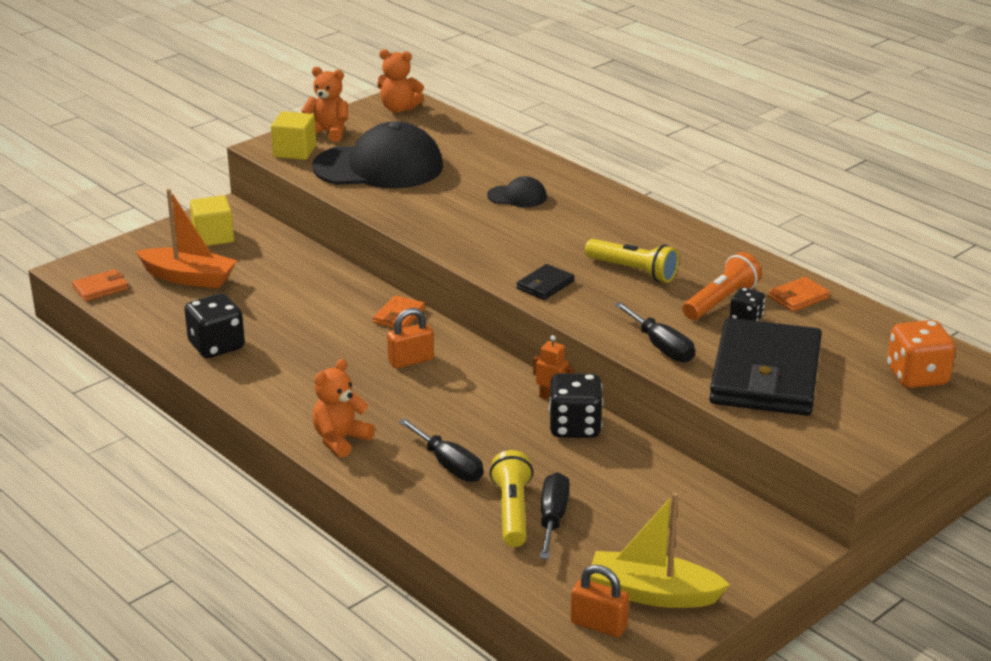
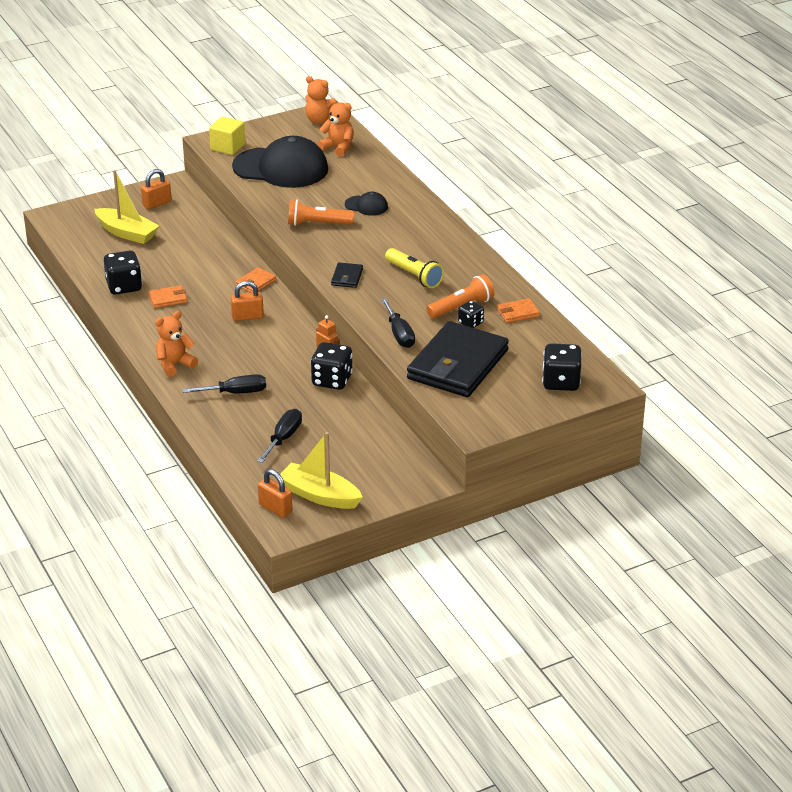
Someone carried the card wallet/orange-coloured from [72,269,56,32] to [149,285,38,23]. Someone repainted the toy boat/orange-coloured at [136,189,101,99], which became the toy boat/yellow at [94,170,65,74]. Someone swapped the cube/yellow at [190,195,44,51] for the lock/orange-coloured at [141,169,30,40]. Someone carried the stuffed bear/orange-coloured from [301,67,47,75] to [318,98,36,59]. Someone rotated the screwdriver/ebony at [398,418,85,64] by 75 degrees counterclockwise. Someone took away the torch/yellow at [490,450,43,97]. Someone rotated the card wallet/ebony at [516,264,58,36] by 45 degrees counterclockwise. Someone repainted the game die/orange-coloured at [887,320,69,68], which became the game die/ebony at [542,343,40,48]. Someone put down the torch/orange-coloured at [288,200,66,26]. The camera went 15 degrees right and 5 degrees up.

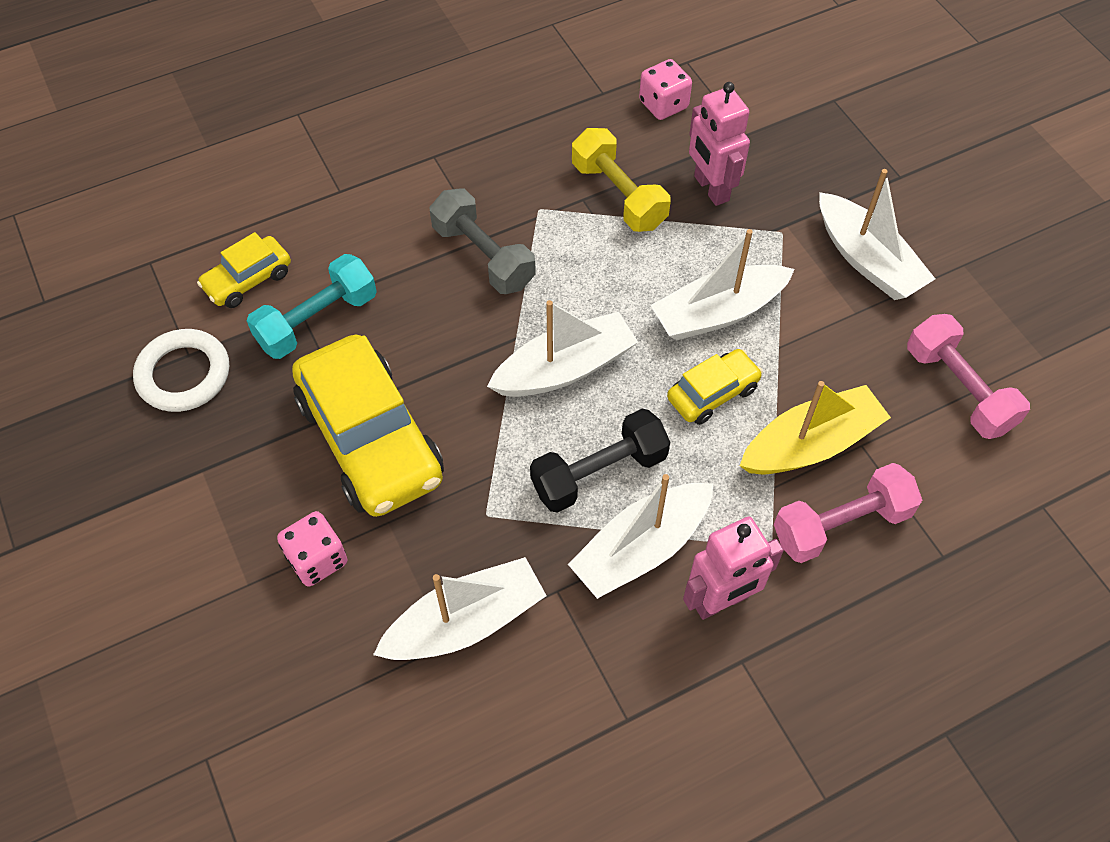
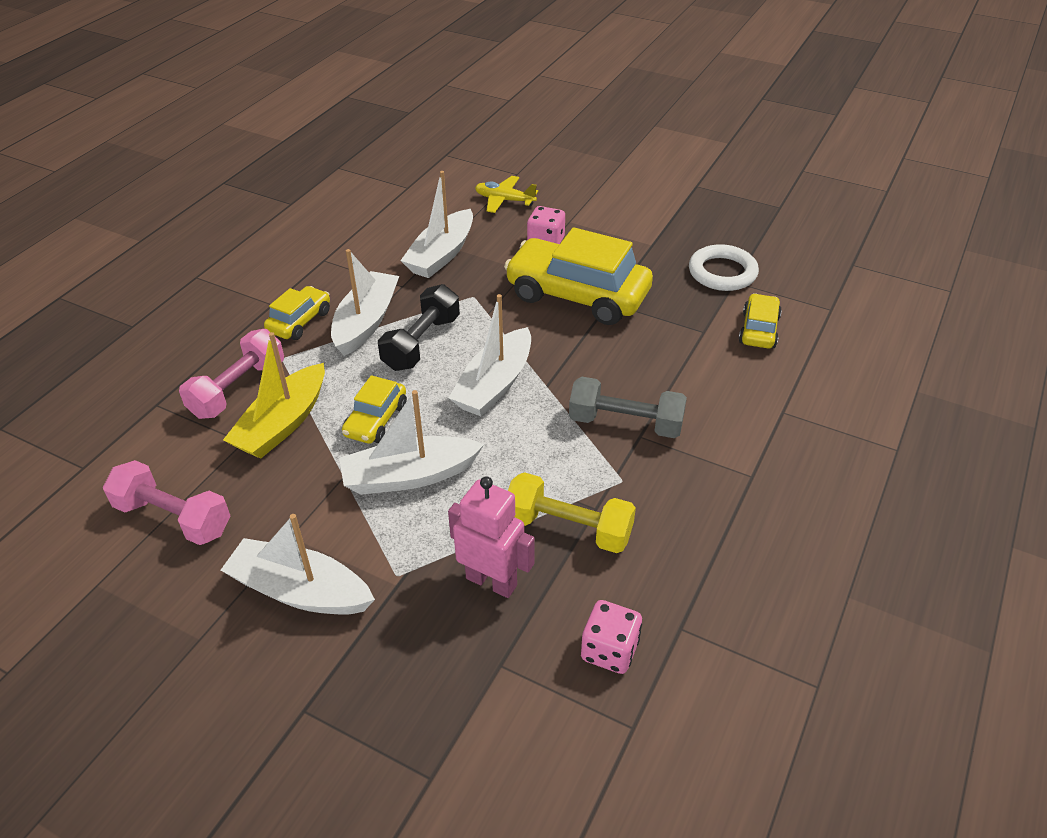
Someone took away the free weight/aqua at [247,254,130,105]. Someone rotated the toy boat/snow-white at [651,229,144,111] by 135 degrees counterclockwise. Someone swapped the toy robot/rosy at [683,517,101,103] for the automobile/yellow at [264,286,66,54]. Someone put down the aeroplane/yellow at [475,176,63,37]. The camera went 145 degrees right and 15 degrees down.

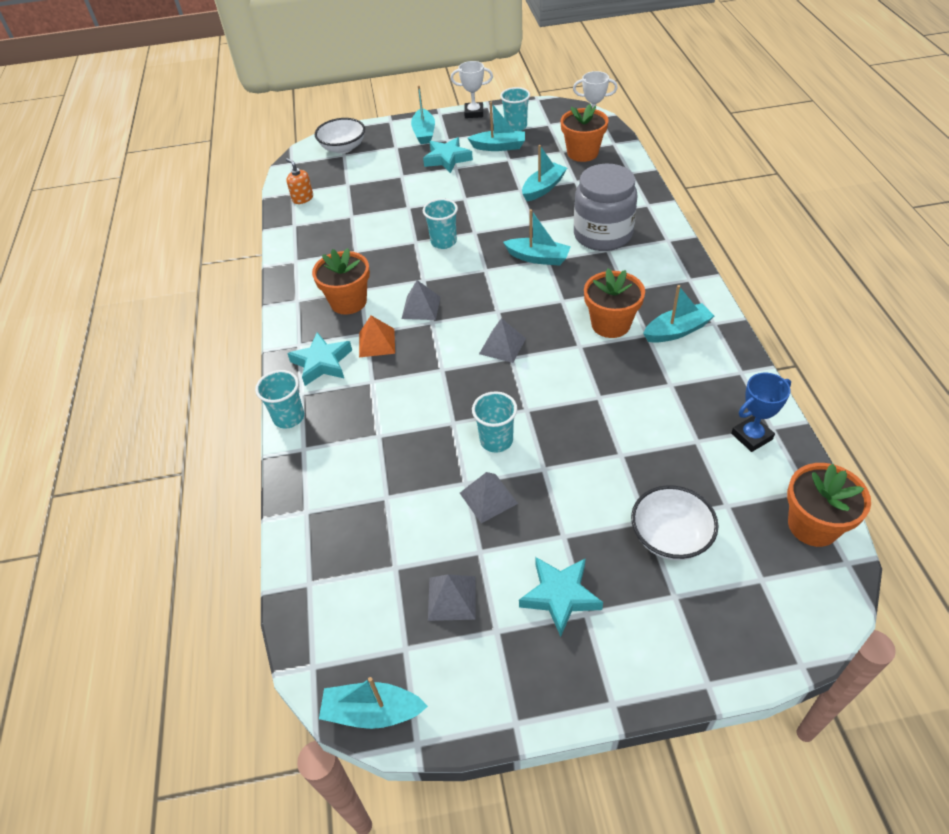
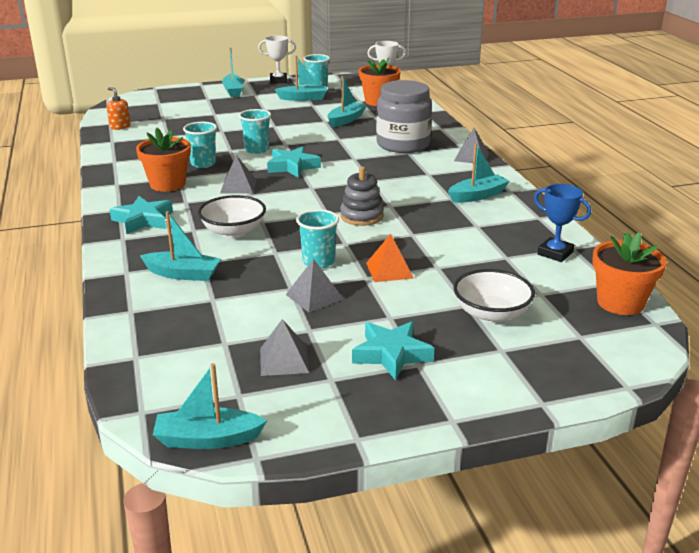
Someone carried the cup/aqua from [255,370,49,59] to [183,122,34,46]. Someone carried the serving bowl/snow-white from [315,118,50,36] to [198,195,68,43]. Someone carried the solid pyramid/orange-coloured from [359,316,36,42] to [366,234,48,48]. Someone carried the five-pointed star/aqua from [423,137,50,36] to [267,146,54,31]. Someone carried the solid pyramid/gray from [479,318,47,45] to [454,128,35,35]. Someone carried the toy boat/aqua from [503,209,68,57] to [140,211,81,70]. Someone took away the flower pot/orange-coloured at [584,268,61,70]. Someone rotated the prize cup/blue at [731,373,60,79] by 75 degrees clockwise. Someone put down the stacking rings/gray at [340,166,44,60]. The camera went 10 degrees left and 20 degrees down.

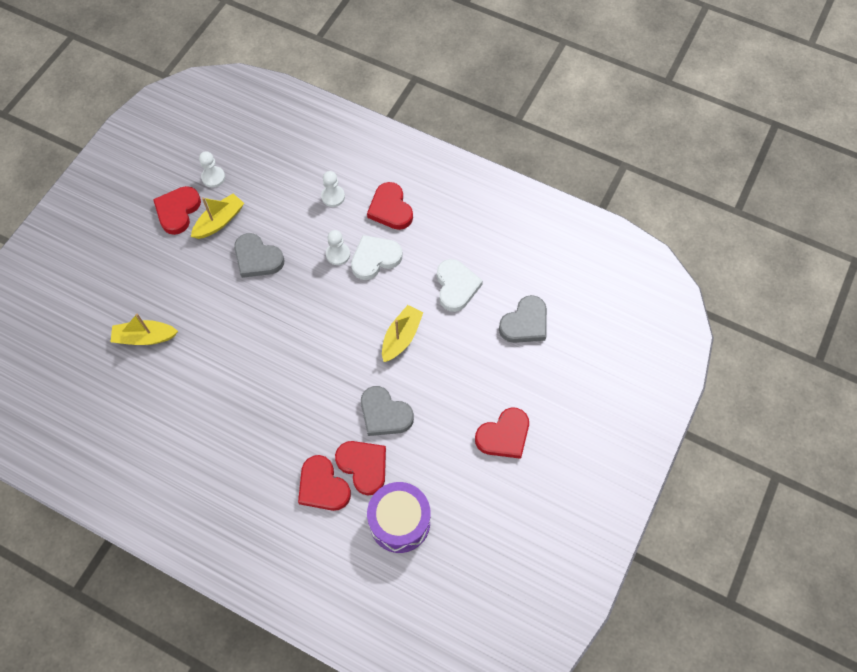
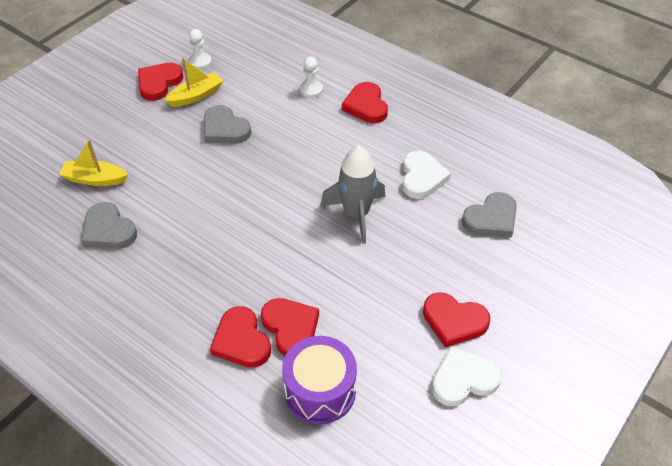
Someone took away the game pawn/snow-white at [326,230,24,35]. Someone carried the love heart/snow-white from [351,235,52,45] to [432,346,70,61]. Someone carried the love heart/gray from [361,386,53,50] to [81,202,56,47]. Someone swapped the toy boat/yellow at [382,305,42,57] for the rocket/gray at [321,145,64,99]. Someone rotated the love heart/red at [475,408,54,51] by 45 degrees clockwise. The camera went 10 degrees right and 15 degrees down.

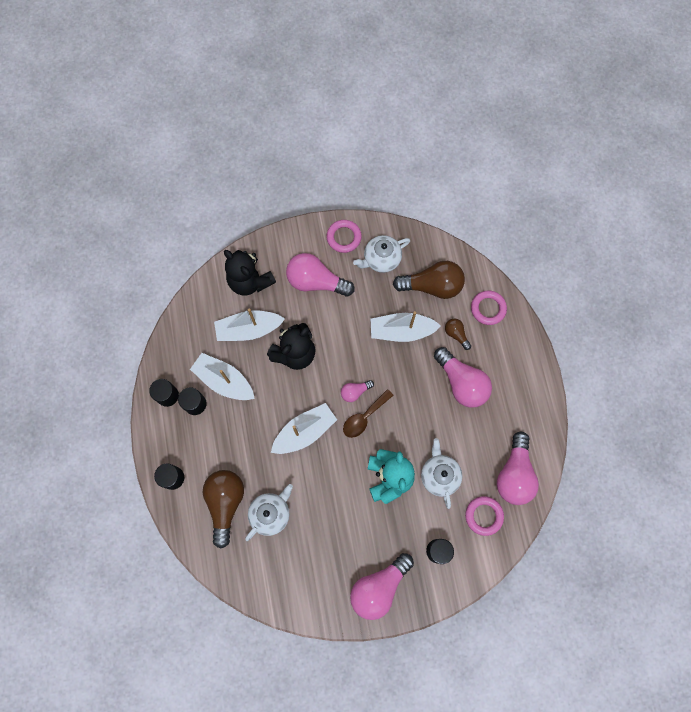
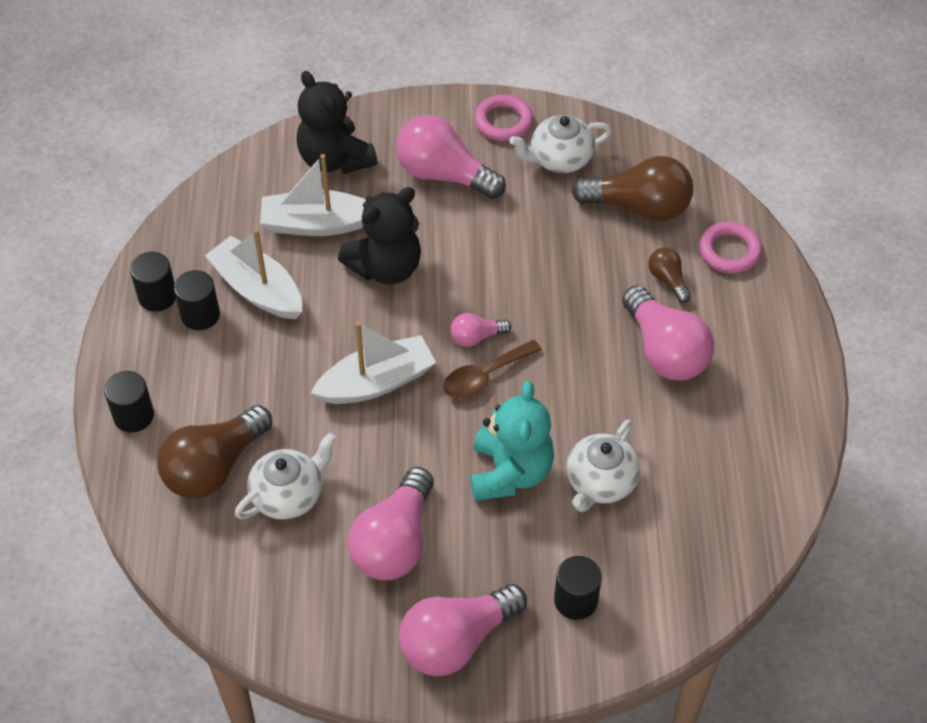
Someone rotated the bulb/dark brown at [203,470,41,78] by 150 degrees counterclockwise. Someone took away the toy boat/snow-white at [370,311,71,31]. Someone rotated the tea pot/snow-white at [421,438,41,71] by 150 degrees counterclockwise. Someone took away the torus/rosy at [465,496,39,40]. Someone carried the bulb/rosy from [497,432,42,73] to [348,467,86,113]. The camera went 10 degrees right and 20 degrees down.

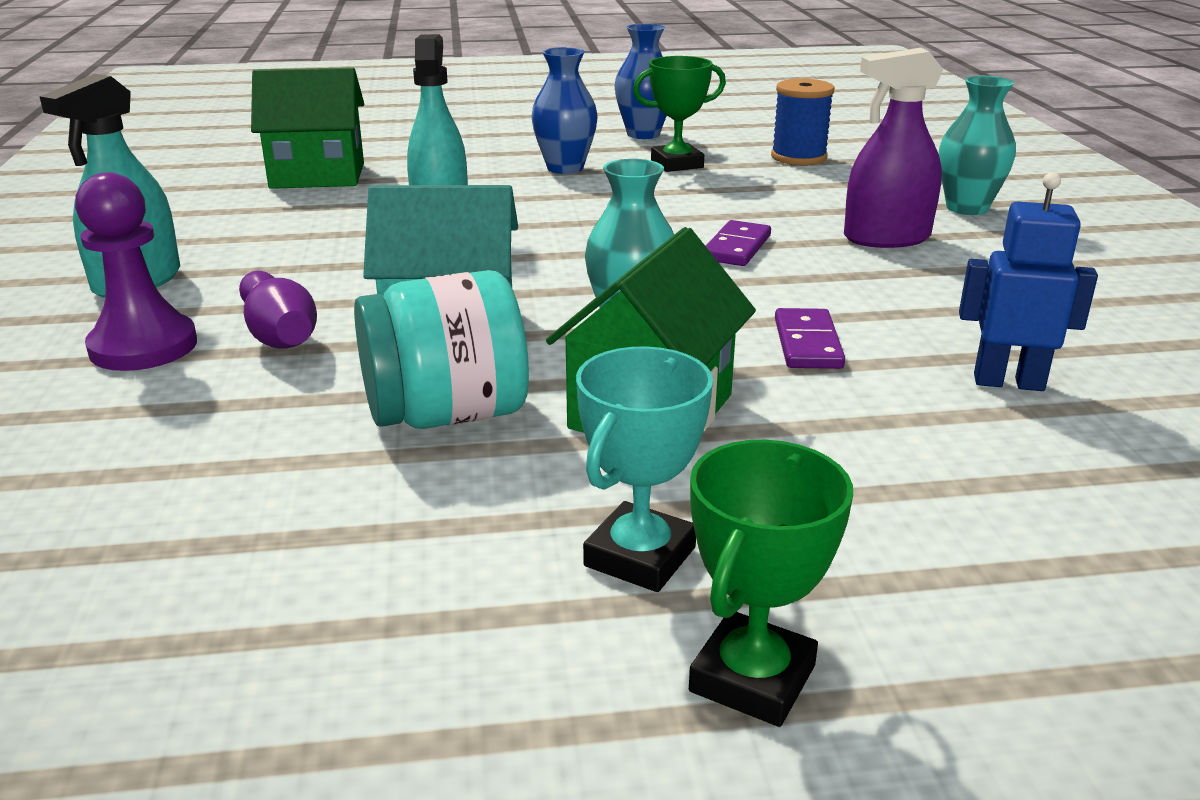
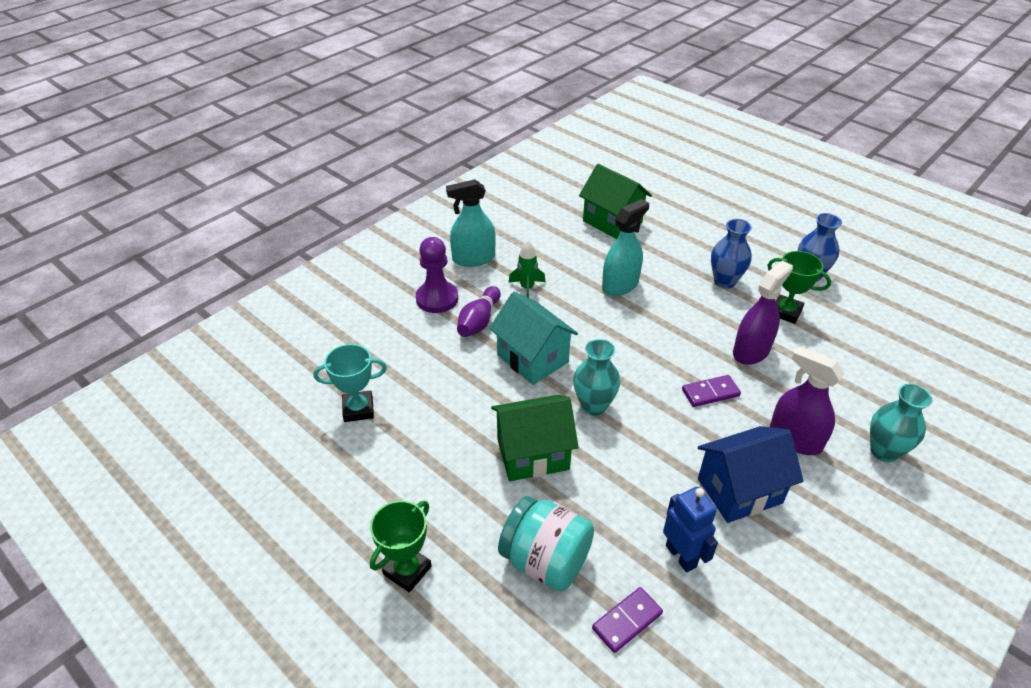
Someone carried the jam jar/aqua from [354,270,175,159] to [498,496,96,95]. Someone carried the prize cup/aqua from [576,346,137,246] to [313,344,74,78]. Someone rotated the prize cup/green at [689,440,164,287] by 45 degrees counterclockwise. Someone took away the bobbin/blue at [771,79,64,86]. Someone carried the domino tile/royal purple from [775,308,70,61] to [592,587,71,66]. Someone put down the rocket/green at [508,240,38,58]. Someone put down the house/blue at [698,426,105,97]. Someone put down the spray cleaner/royal purple at [733,261,60,104]. The camera went 50 degrees right and 15 degrees up.

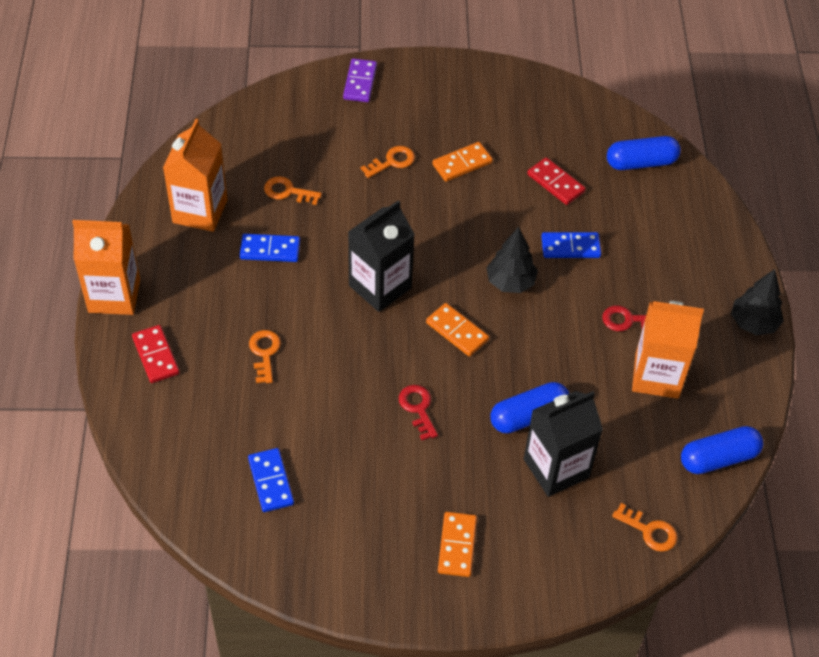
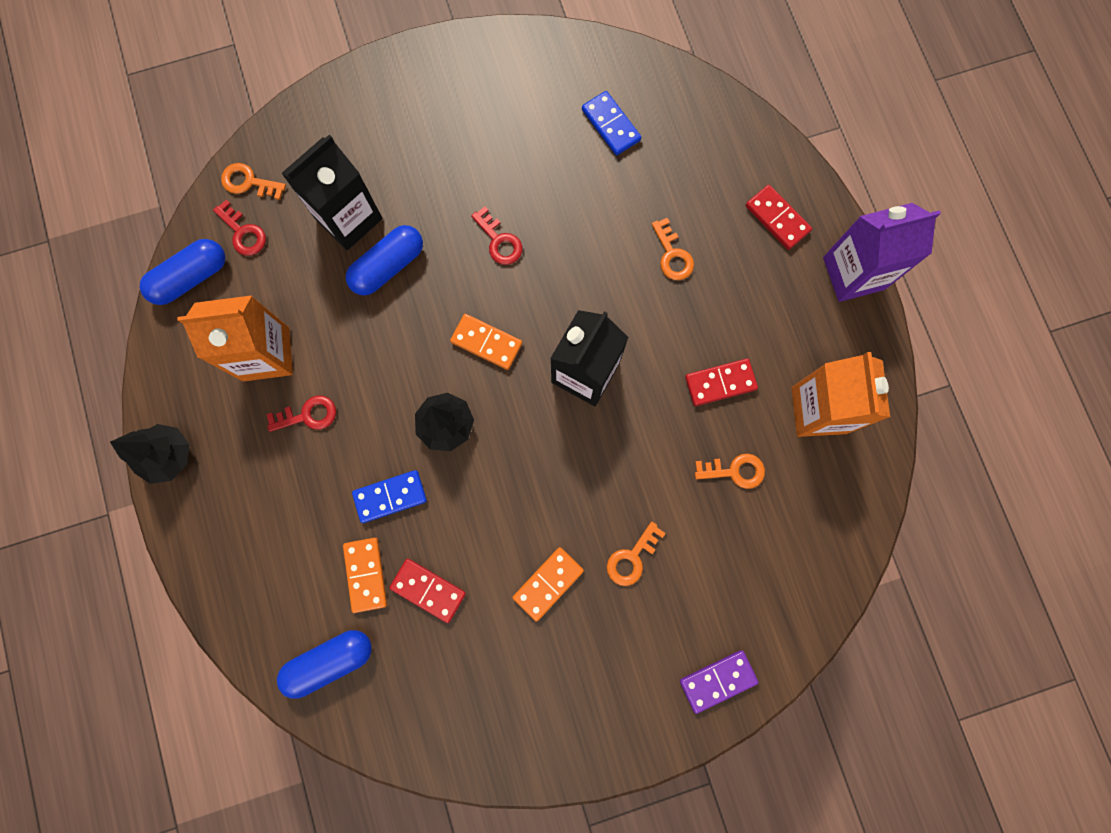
Someone repainted the carton/orange-coloured at [72,220,68,95], which became the carton/royal purple at [823,203,118,99]. Someone repainted the domino tile/blue at [240,234,60,28], which became the domino tile/red at [685,358,73,48]. Someone rotated the domino tile/royal purple at [343,59,34,43] by 75 degrees clockwise. Someone carried the domino tile/orange-coloured from [438,512,39,65] to [343,538,44,75]. Someone put down the key/red at [213,200,53,56]. The camera went 165 degrees right and 25 degrees up.

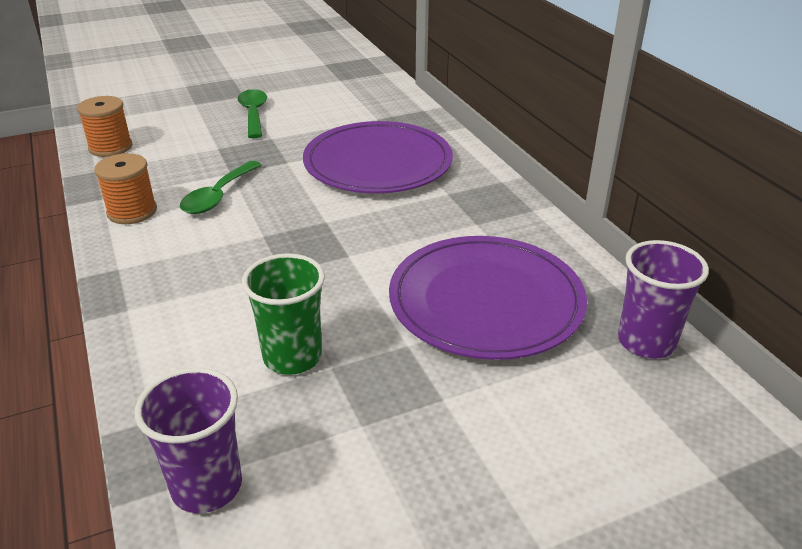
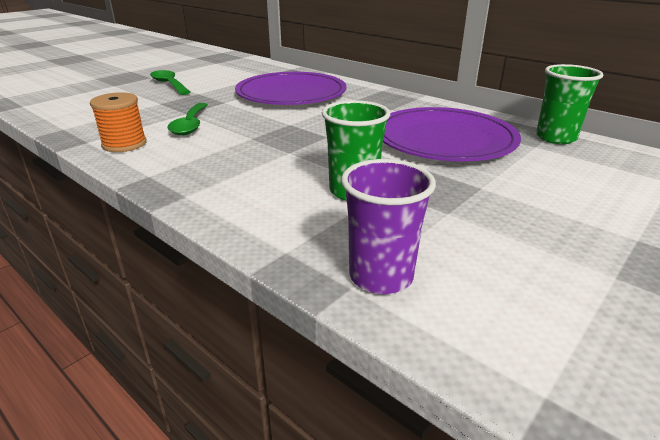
Someone took away the bobbin/orange-coloured at [77,96,55,61]. Someone repainted the cup/royal purple at [618,240,91,119], which became the cup/green at [536,64,68,80]. The camera went 25 degrees left and 5 degrees down.

